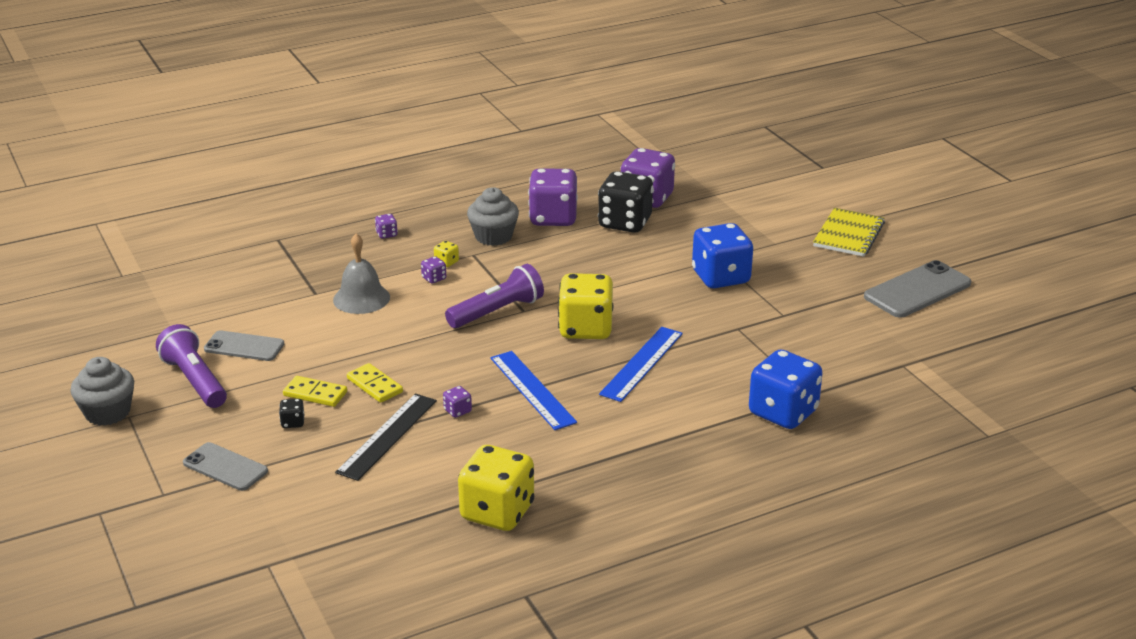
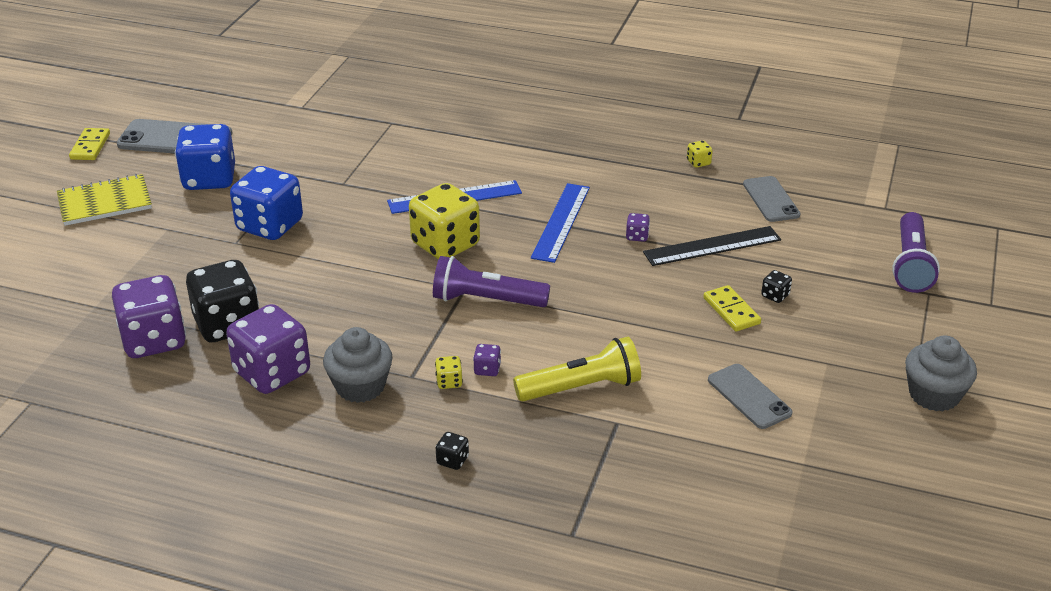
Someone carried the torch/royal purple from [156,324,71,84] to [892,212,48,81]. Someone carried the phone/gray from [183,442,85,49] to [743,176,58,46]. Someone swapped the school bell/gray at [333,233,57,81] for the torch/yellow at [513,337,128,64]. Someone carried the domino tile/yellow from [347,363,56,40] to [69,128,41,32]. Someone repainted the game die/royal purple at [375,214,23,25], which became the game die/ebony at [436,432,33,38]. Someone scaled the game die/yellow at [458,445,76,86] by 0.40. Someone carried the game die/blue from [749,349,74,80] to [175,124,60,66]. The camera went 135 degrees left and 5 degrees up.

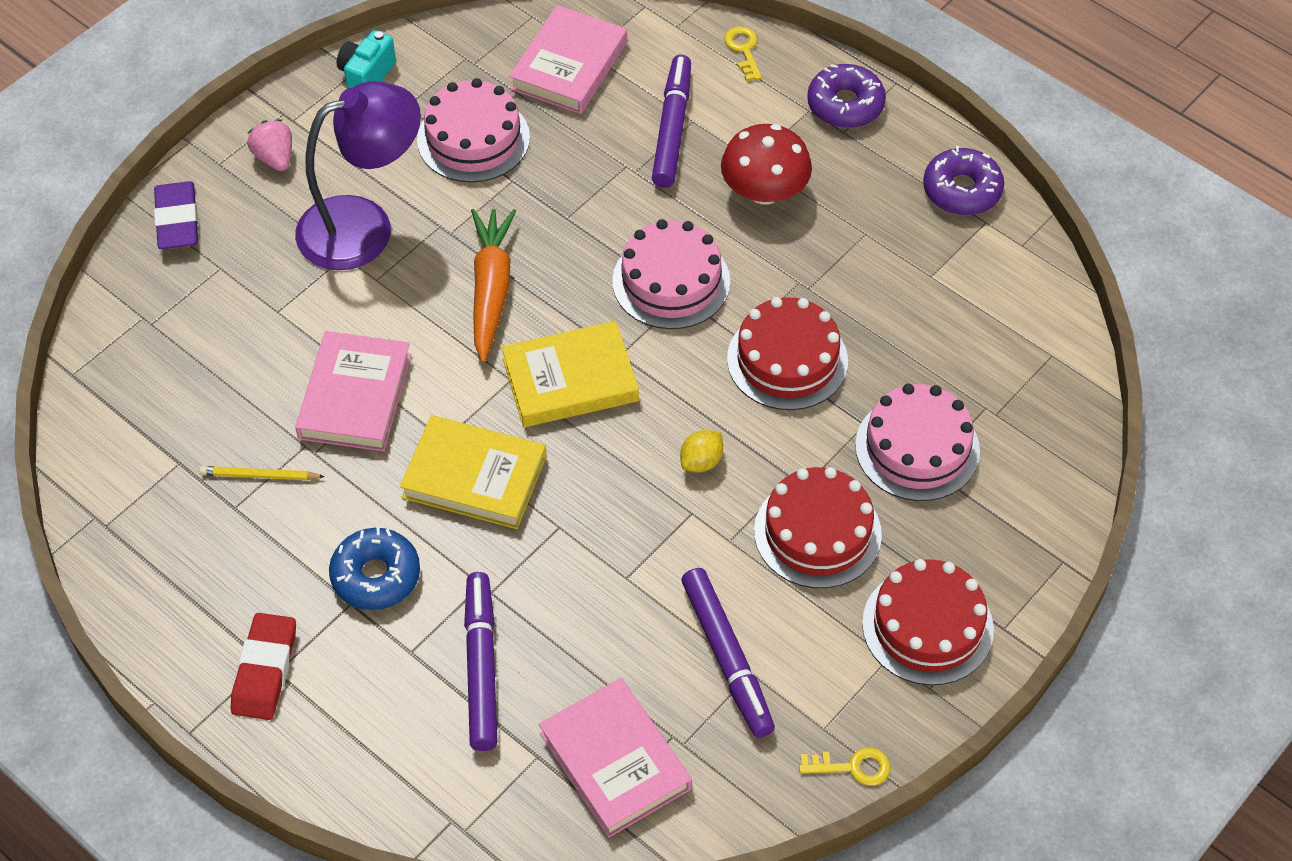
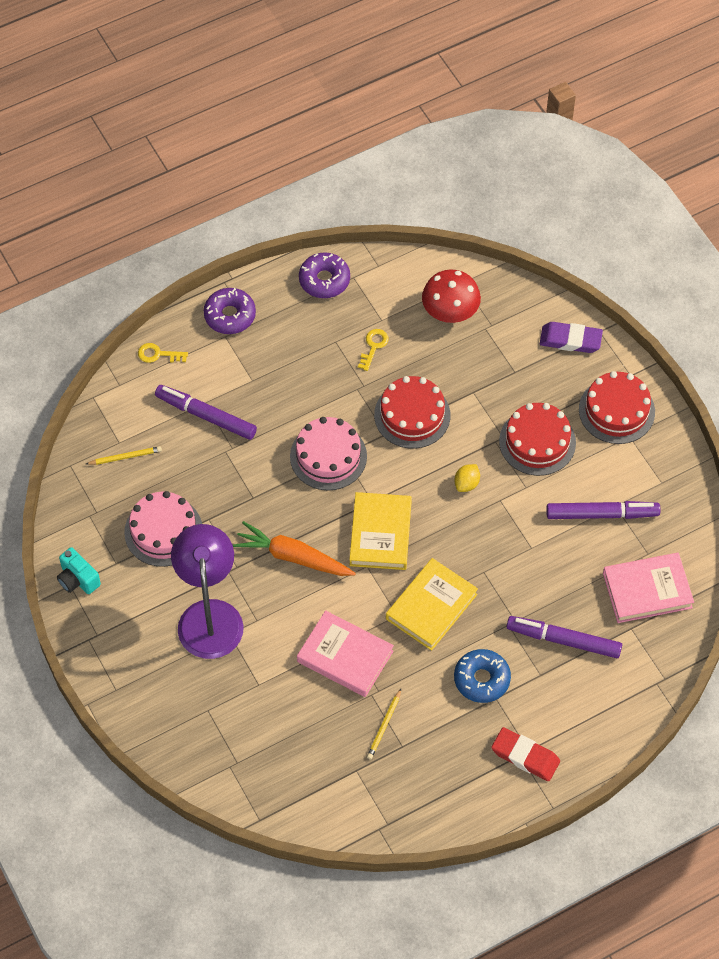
Someone carried the gum eraser/royal purple from [154,181,44,68] to [540,322,63,31]. Someone took away the strawberry/rosy at [247,119,45,52]. Someone swapped the hardcover/rosy at [509,5,118,109] for the wooden pencil/yellow at [86,446,76,19]. Someone rotated the toy lemon/yellow at [680,430,43,42] by 60 degrees clockwise. Someone carried the toadstool/red from [721,124,91,81] to [422,270,59,53]. Someone carried the key/yellow from [799,748,92,38] to [358,329,31,42]. Someone took away the gateau/rosy at [855,384,125,117]. The camera went 70 degrees left and 5 degrees up.

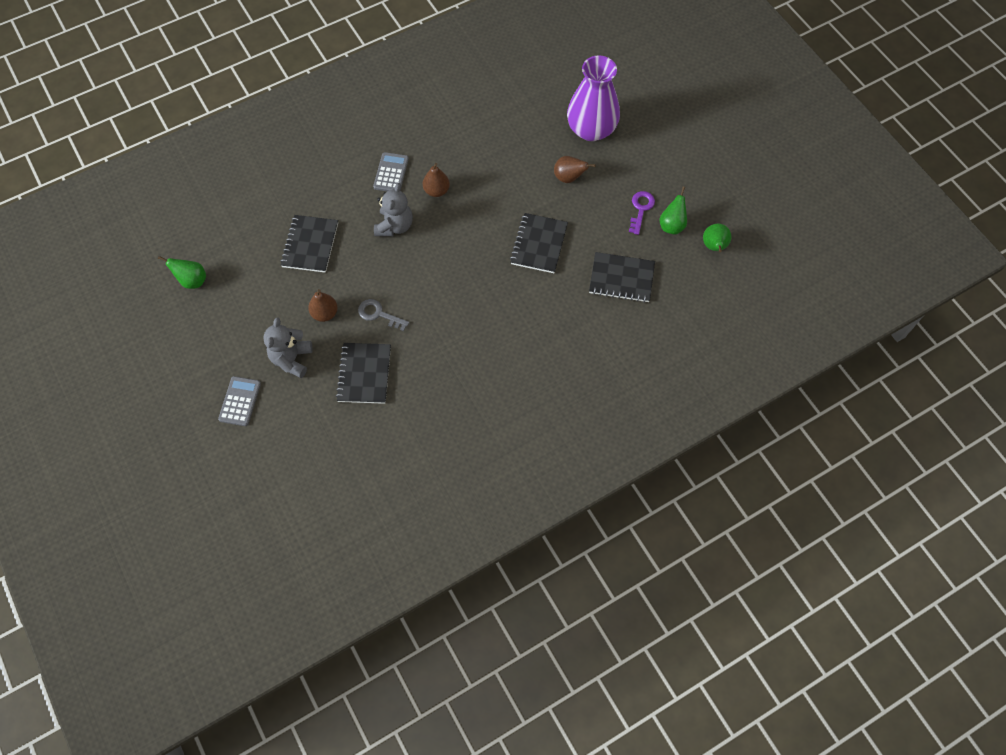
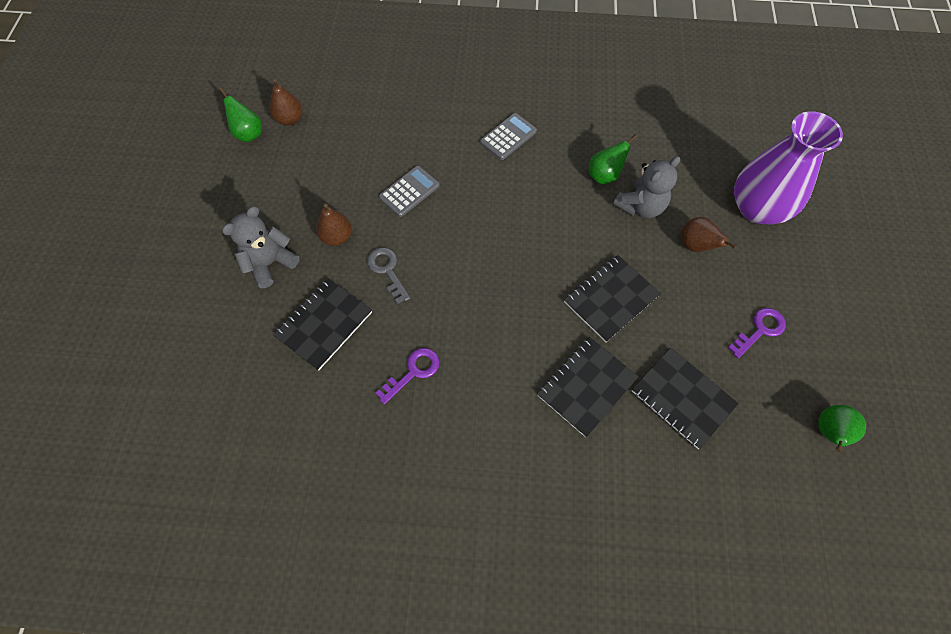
Someone carried the adding machine/gray from [218,376,43,50] to [379,166,61,51]. Someone carried the exercise book/ebony from [280,215,58,58] to [537,337,102,100]. Someone carried the stuffed bear/gray from [374,183,39,53] to [613,156,67,62]. Someone carried the toy pear/dark brown from [423,163,27,34] to [270,79,32,47]. Someone carried the toy pear/green from [660,187,27,48] to [589,134,49,50]. Someone put down the key/royal purple at [375,348,64,56]. The camera went 35 degrees right and 0 degrees up.

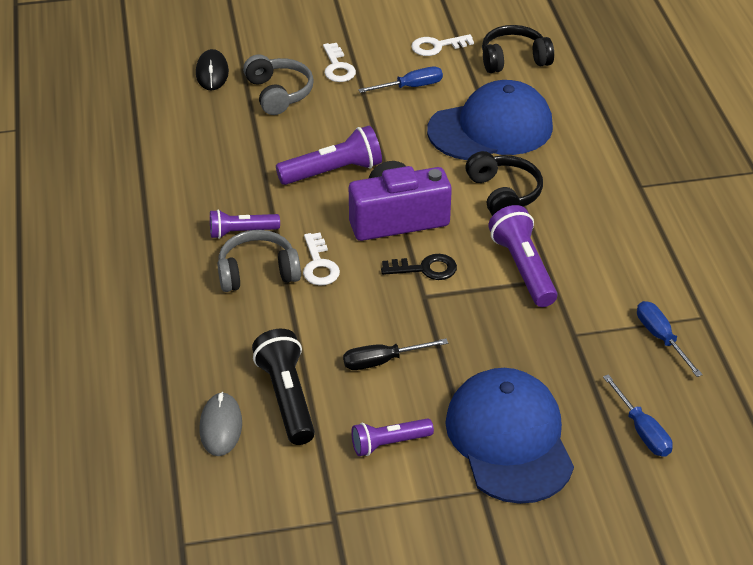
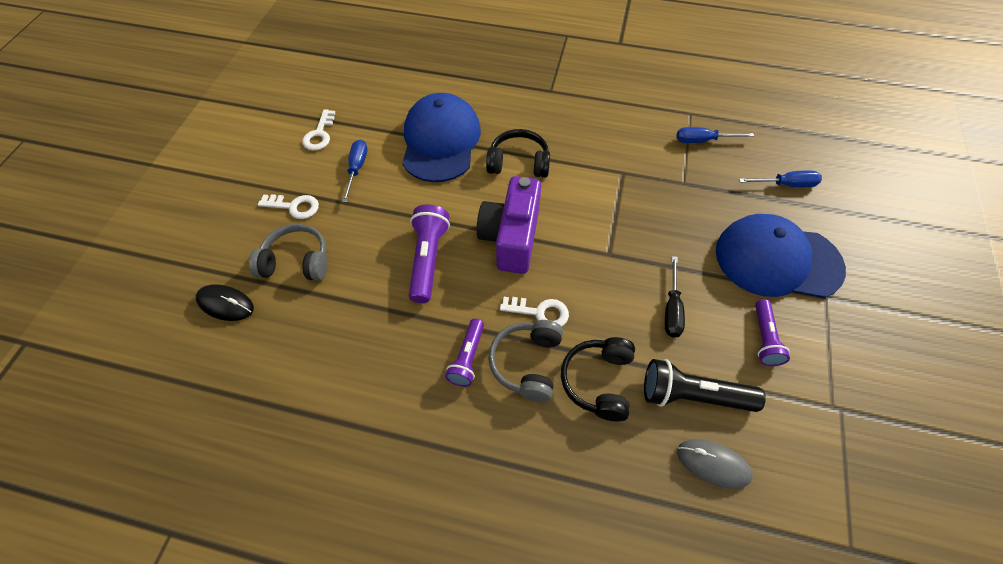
Someone took away the key/ebony at [381,254,76,26]. Someone carried the headphones/ebony from [482,25,72,48] to [561,337,74,84]. Someone took away the torch/royal purple at [488,205,69,102]. The camera went 65 degrees left and 15 degrees up.

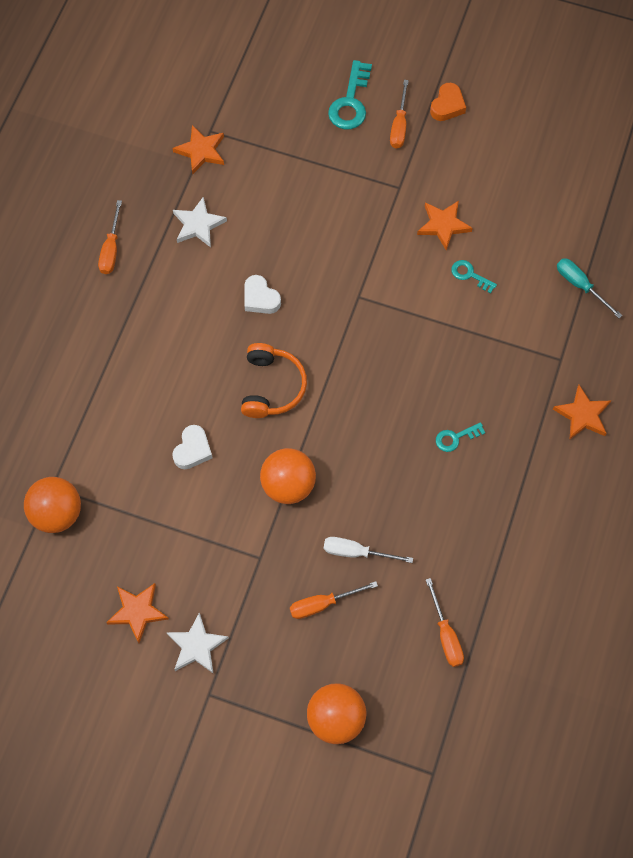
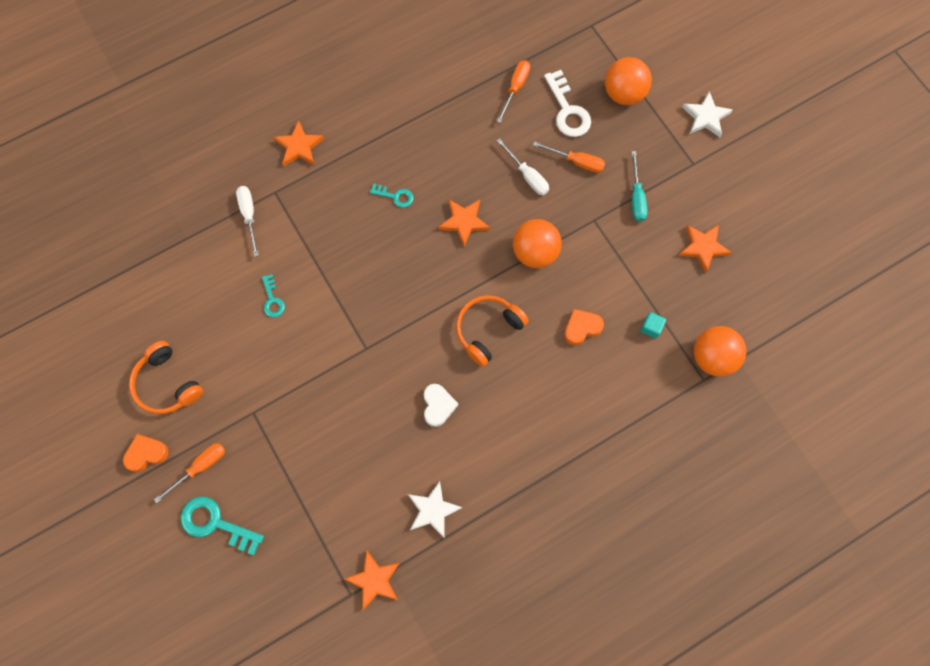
Someone took away the screwdriver/orange-coloured at [98,200,24,74]. Someone carried the five-pointed star/snow-white from [166,613,63,61] to [682,91,51,46]. Someone repainted the love heart/snow-white at [172,425,41,44], which became the love heart/orange-coloured at [564,309,40,37]. Someone rotated the key/aqua at [328,60,44,69] by 120 degrees counterclockwise. Someone carried the five-pointed star/orange-coloured from [417,201,56,50] to [438,200,52,46]. Someone carried the screwdriver/aqua from [557,258,65,60] to [631,151,17,70]. Someone put down the headphones/orange-coloured at [129,341,74,73]. Someone put down the screwdriver/snow-white at [236,186,23,71]. Someone put down the key/snow-white at [544,70,47,67]. Someone put down the cube/aqua at [640,312,26,27]. The camera went 140 degrees left and 5 degrees up.

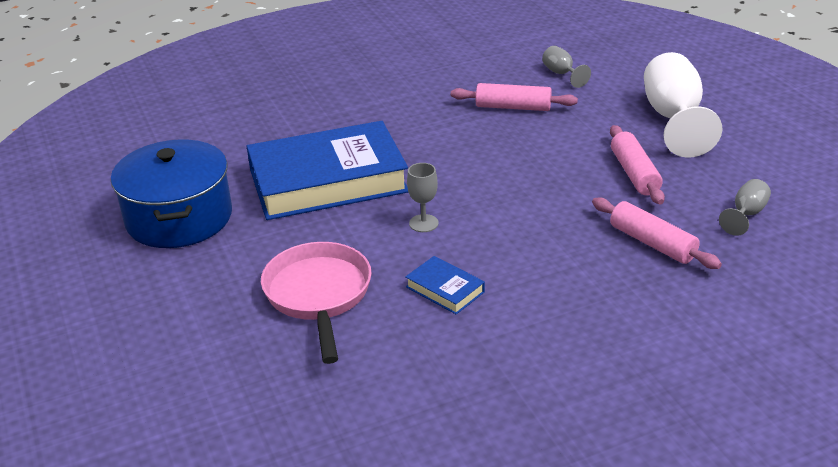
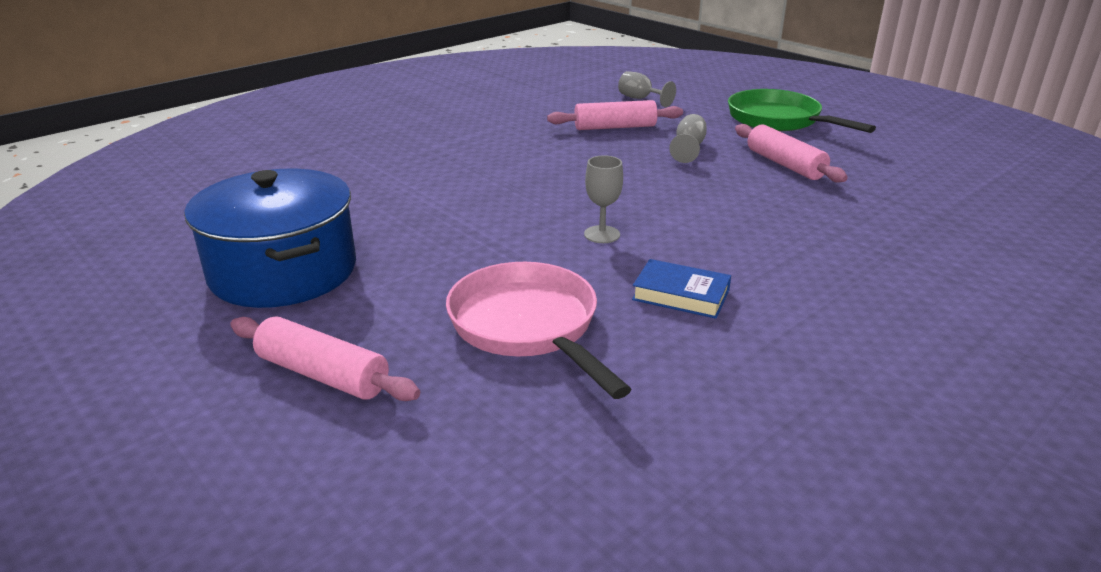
Someone took away the hardcover/blue at [247,121,161,99]. Someone carried the pastry roller/rosy from [592,197,130,72] to [230,316,190,85]. Someone swapped the goblet/snow-white at [644,52,78,106] for the frying pan/green at [728,89,148,44]. Someone carried the goblet/gray from [719,179,52,57] to [669,114,38,49]. The camera went 20 degrees left and 5 degrees down.

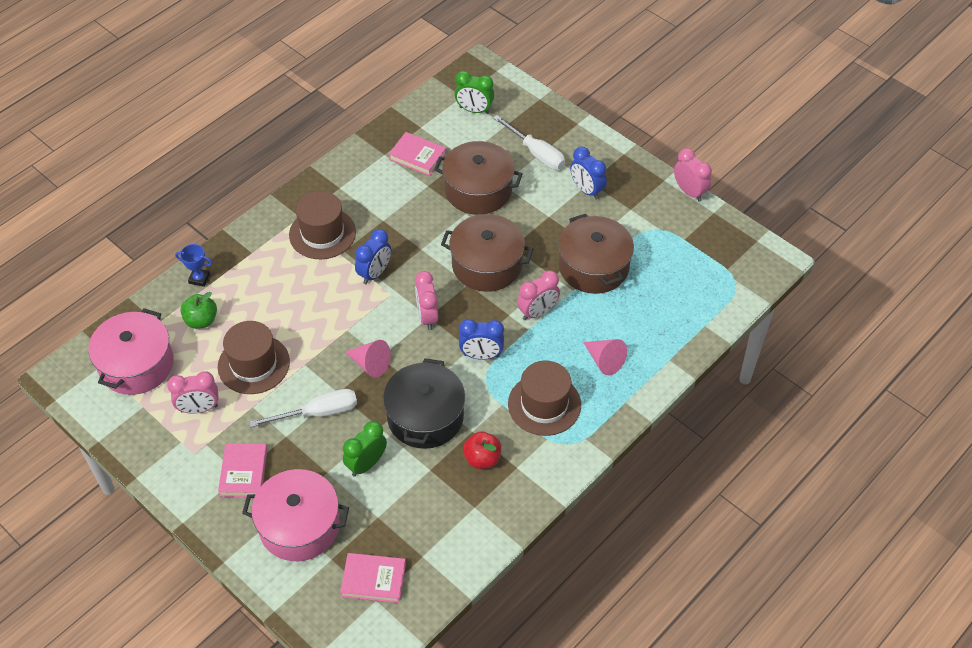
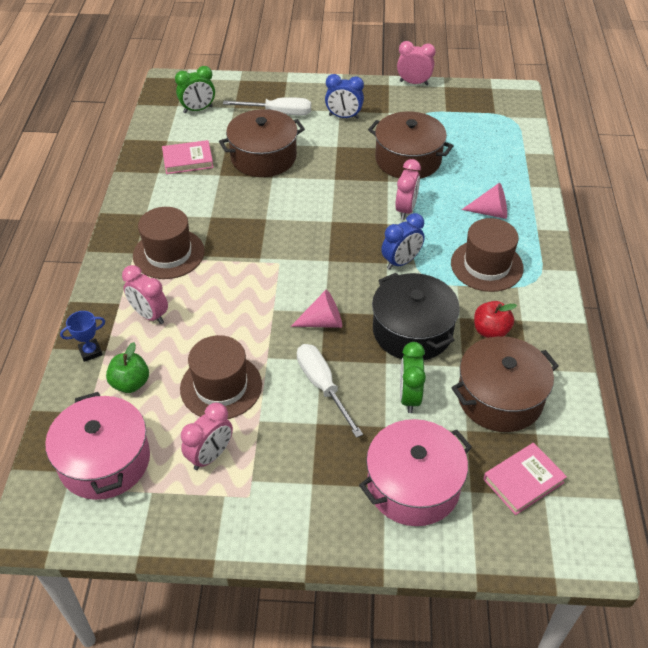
Someone took away the hardcover/rosy at [218,443,50,54]. Someone rotated the screwdriver/snow-white at [249,389,108,39] by 60 degrees counterclockwise. Someone took away the bedside clock/blue at [355,229,36,55]. Someone carried the bedside clock/rosy from [415,271,23,59] to [122,265,46,59]. Someone carried the cooking pot/dark brown from [441,214,92,78] to [451,336,108,96]. The camera went 40 degrees left and 5 degrees down.

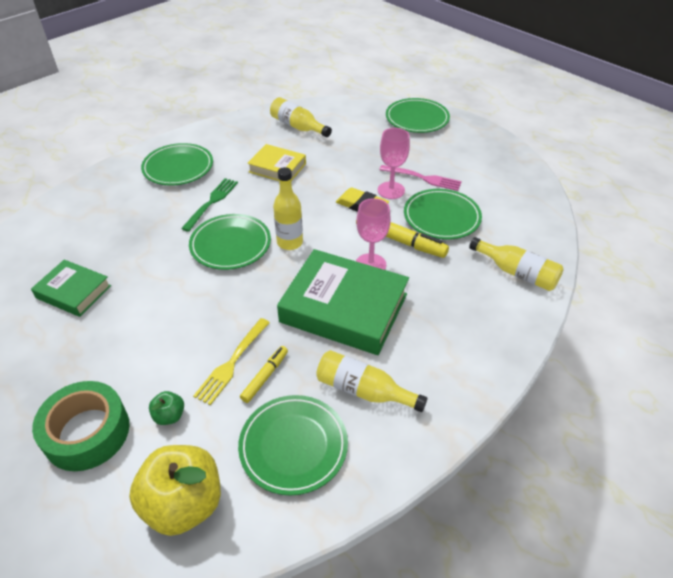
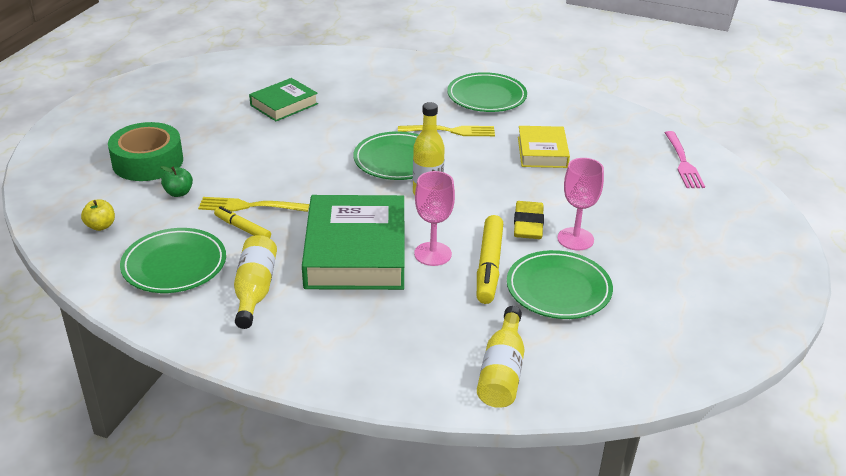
Someone rotated the hardcover/green at [31,260,80,57] by 45 degrees clockwise. Someone scaled the apple fruit/yellow at [129,445,92,91] by 0.45. Someone repainted the fork/green at [181,178,57,54], which became the fork/yellow at [398,125,97,11]. Someone rotated the marker pen/yellow at [240,346,48,57] by 150 degrees counterclockwise. Someone took away the drink bottle/yellow at [270,97,62,40]. Someone carried the fork/rosy from [379,165,83,26] to [665,131,40,57]. Someone took away the plate/green at [386,98,64,35]. The camera went 65 degrees right and 10 degrees down.

